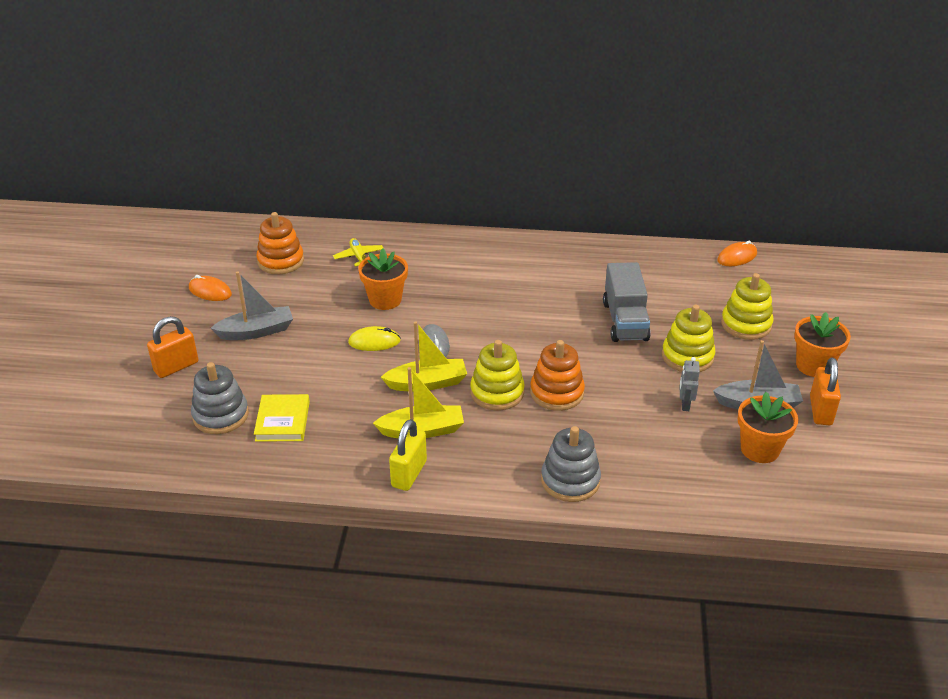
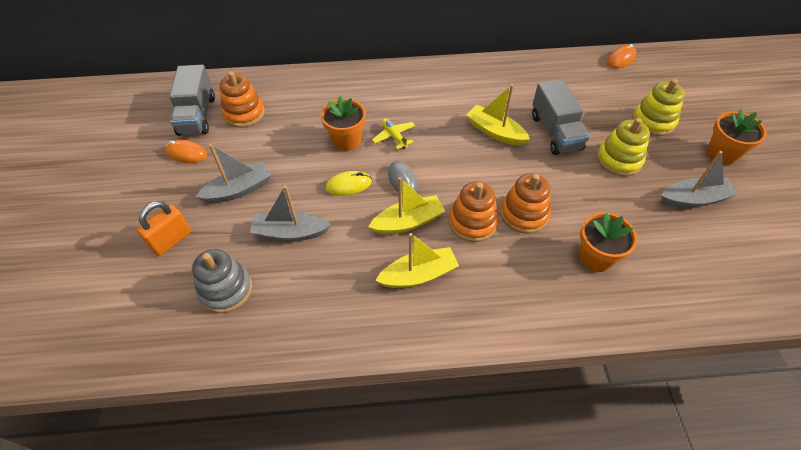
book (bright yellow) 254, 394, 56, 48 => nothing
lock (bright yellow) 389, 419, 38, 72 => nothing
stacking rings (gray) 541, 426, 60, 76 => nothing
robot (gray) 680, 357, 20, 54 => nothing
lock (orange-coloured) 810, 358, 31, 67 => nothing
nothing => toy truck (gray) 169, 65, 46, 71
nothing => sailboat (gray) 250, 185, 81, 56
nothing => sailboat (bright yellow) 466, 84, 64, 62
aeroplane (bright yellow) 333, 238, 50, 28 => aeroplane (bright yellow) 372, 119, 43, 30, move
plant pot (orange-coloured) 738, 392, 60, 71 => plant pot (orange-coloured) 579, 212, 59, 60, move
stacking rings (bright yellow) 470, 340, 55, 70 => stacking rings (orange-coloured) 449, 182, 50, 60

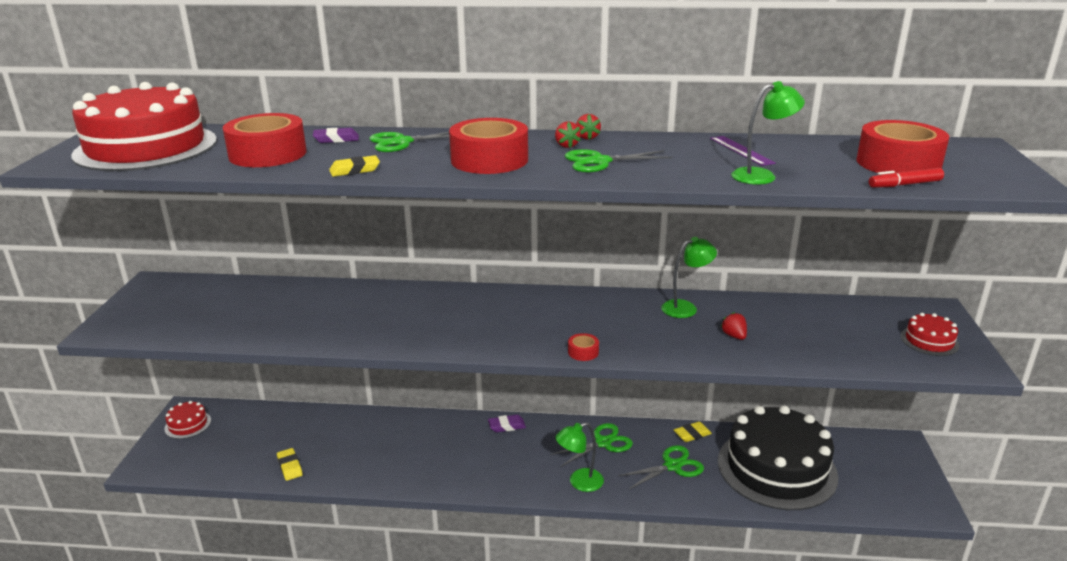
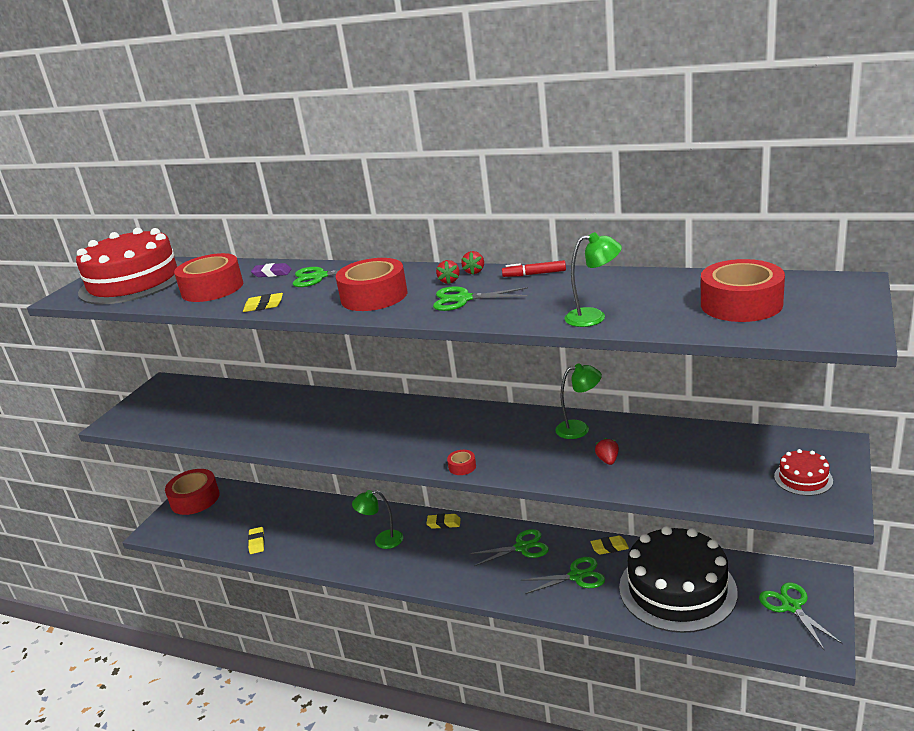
straightedge (purple) 710, 136, 66, 30 => nothing
nothing => pair of scissors (emerald) 759, 582, 84, 69
lamp (emerald) 555, 422, 49, 70 => lamp (emerald) 352, 490, 51, 59, move
marker (crimson) 869, 168, 75, 20 => marker (crimson) 502, 260, 64, 17, move
cake (crimson) 165, 401, 46, 38 => roll of tape (crimson) 165, 469, 55, 46
pencil eraser (purple) 488, 415, 38, 17 => pencil eraser (bright yellow) 426, 514, 35, 15

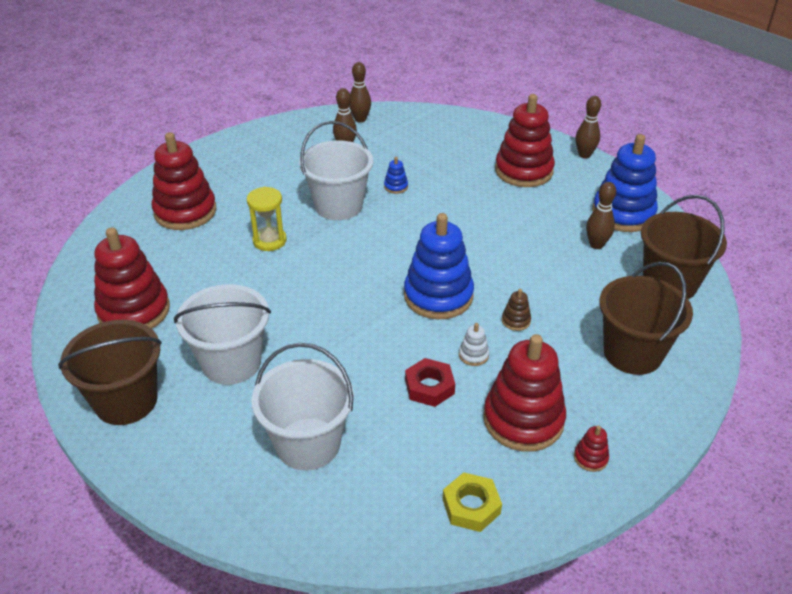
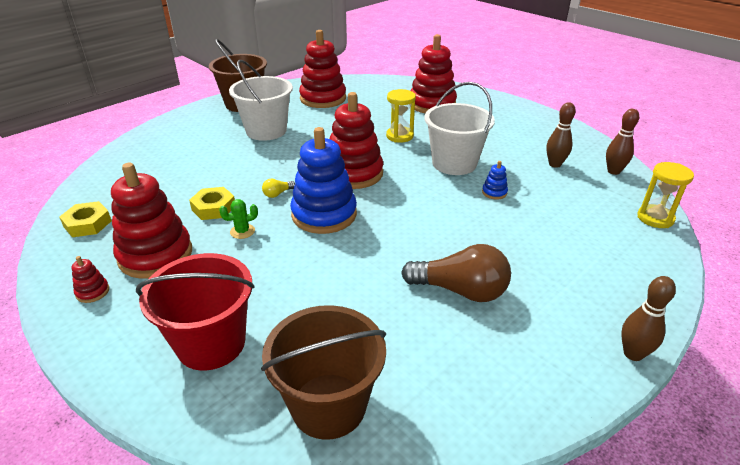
pail (white) 252, 343, 102, 127 => nothing
stacking rings (russet) 502, 289, 29, 42 => nothing
skittle (russet) 586, 182, 30, 67 => nothing
stacking rings (royal blue) 592, 134, 66, 98 => nothing
nothing => lightbulb (bright yellow) 262, 179, 33, 19
nothing => lightbulb (russet) 401, 244, 110, 58
nothing => sandglass (bright yellow) 637, 162, 57, 66
stacking rings (crimson) 495, 94, 60, 93 => stacking rings (crimson) 330, 92, 53, 97, move
stacking rings (white) 459, 323, 30, 43 => saguaro cactus (emerald) 219, 199, 39, 40
nut (crimson) 405, 358, 50, 49 => nut (bright yellow) 189, 187, 46, 33
pail (russet) 599, 262, 94, 113 => pail (crimson) 136, 253, 119, 117

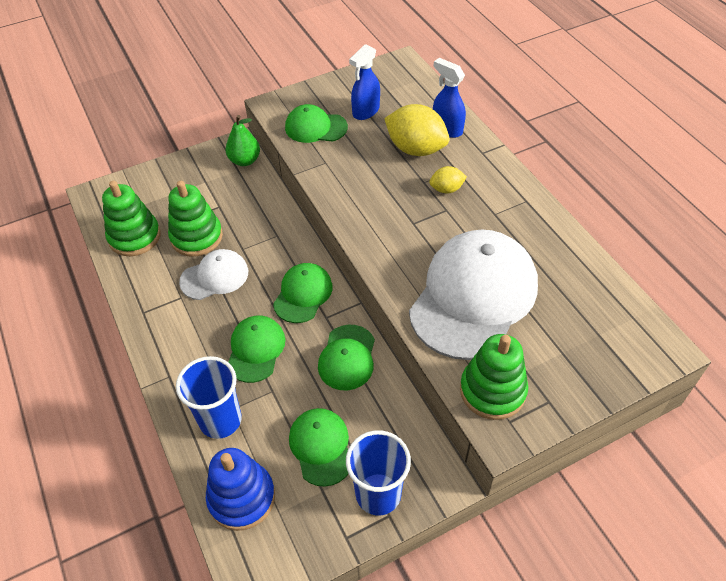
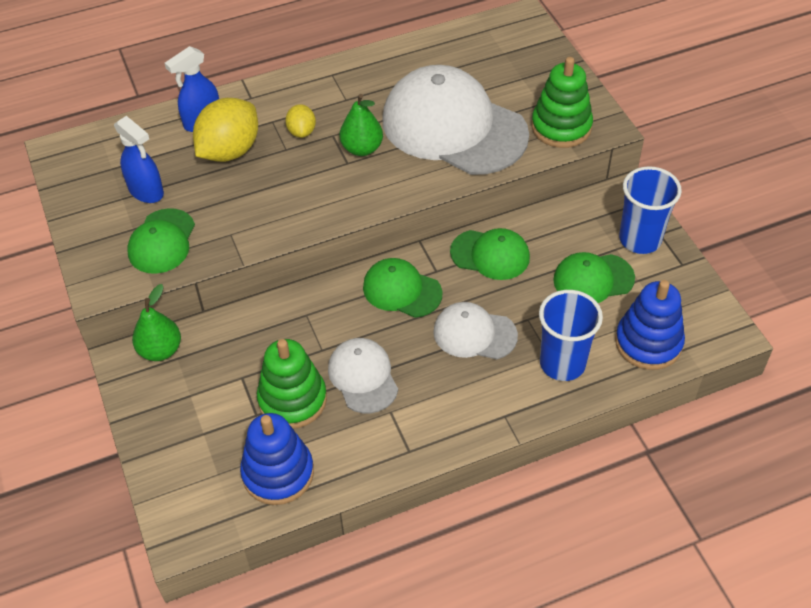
nothing => pear fruit (emerald) 339, 94, 44, 62
stacking rings (emerald) 102, 181, 58, 75 => stacking rings (royal blue) 240, 413, 74, 92
baseball cap (emerald) 228, 316, 58, 67 => baseball cap (white) 433, 302, 85, 57

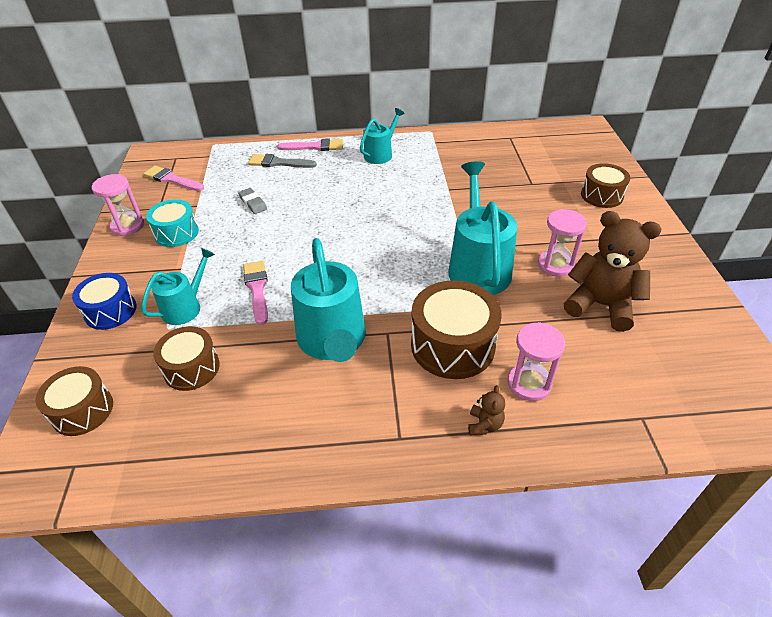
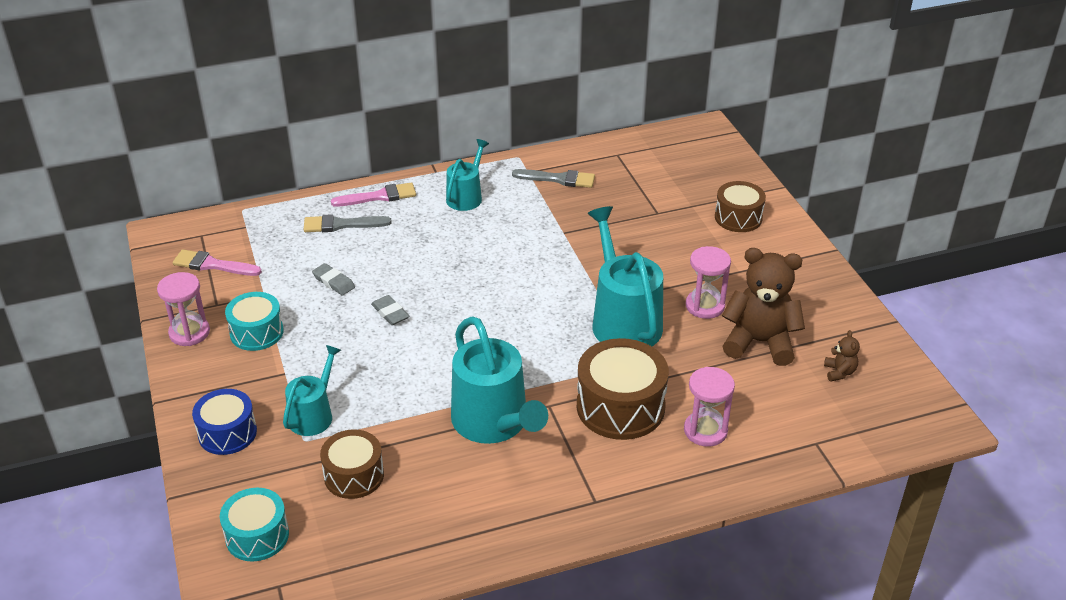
paintbrush (rosy) 243, 261, 25, 64 => nothing
nothing => pencil eraser (gray) 371, 295, 38, 30
nothing => paintbrush (gray) 512, 169, 83, 19
teddy (russet) 468, 385, 37, 50 => teddy (russet) 824, 330, 36, 51, move
toy drum (russet) 36, 366, 77, 70 => toy drum (teal) 220, 488, 69, 74

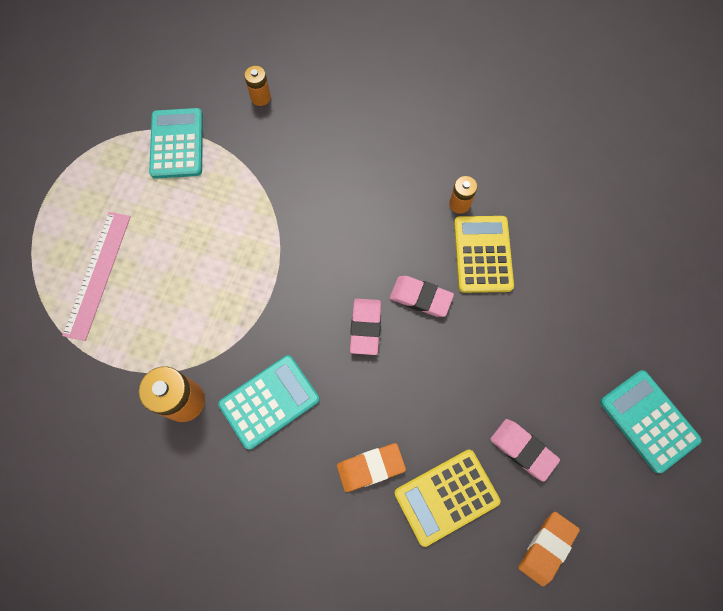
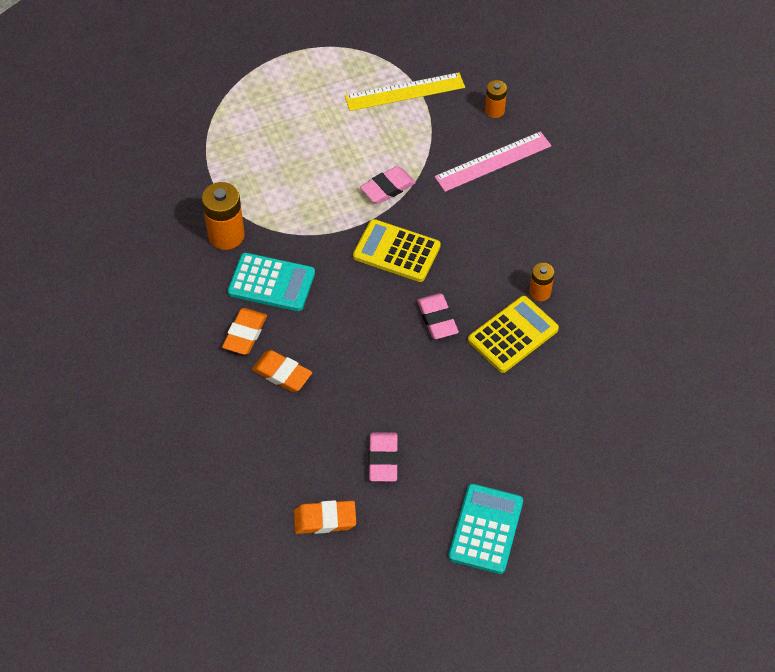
nothing => pencil eraser (orange-coloured) 222, 308, 45, 47
straightedge (rosy) 62, 212, 69, 129 => straightedge (rosy) 434, 131, 117, 61, move
pencil eraser (rosy) 350, 298, 31, 57 => pencil eraser (rosy) 360, 166, 56, 38, move
adding machine (bright yellow) 394, 450, 106, 97 => adding machine (bright yellow) 353, 219, 88, 63, move
adding machine (teal) 149, 108, 54, 71 => straightedge (bright yellow) 345, 72, 120, 39

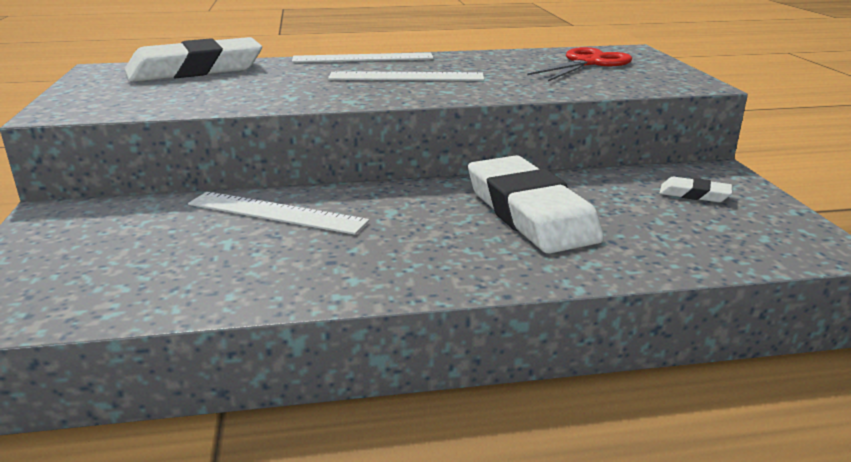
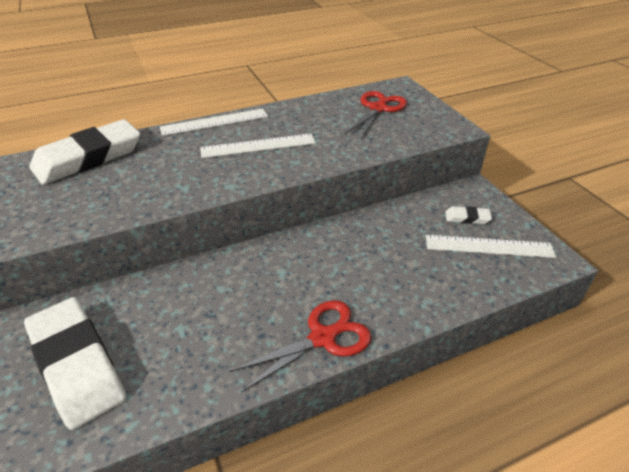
nothing => pair of scissors (crimson) 230, 300, 141, 92
straightedge (white) 188, 192, 181, 43 => straightedge (white) 426, 235, 130, 23, move
pencil eraser (white) 468, 155, 136, 99 => pencil eraser (white) 24, 297, 102, 133, move

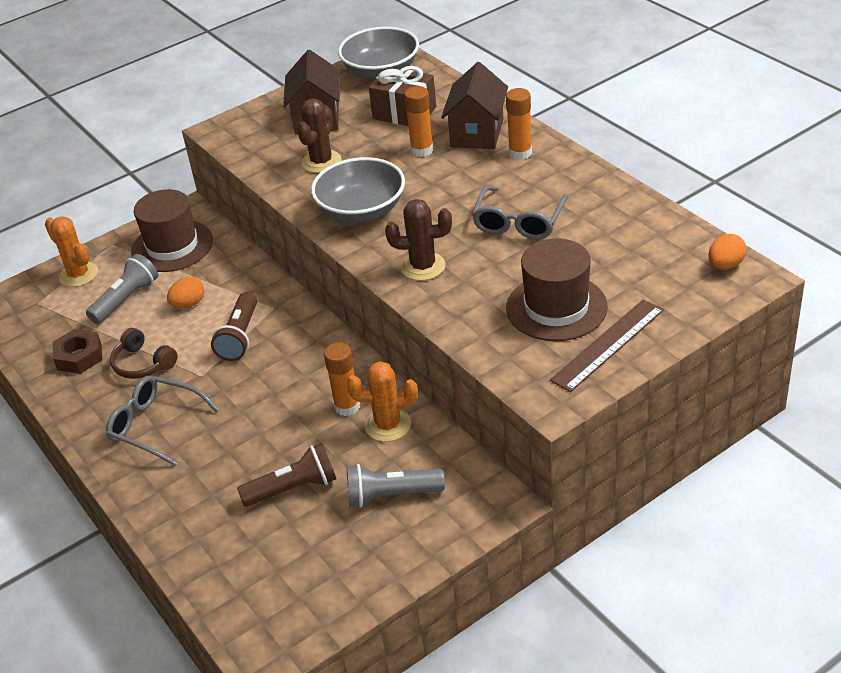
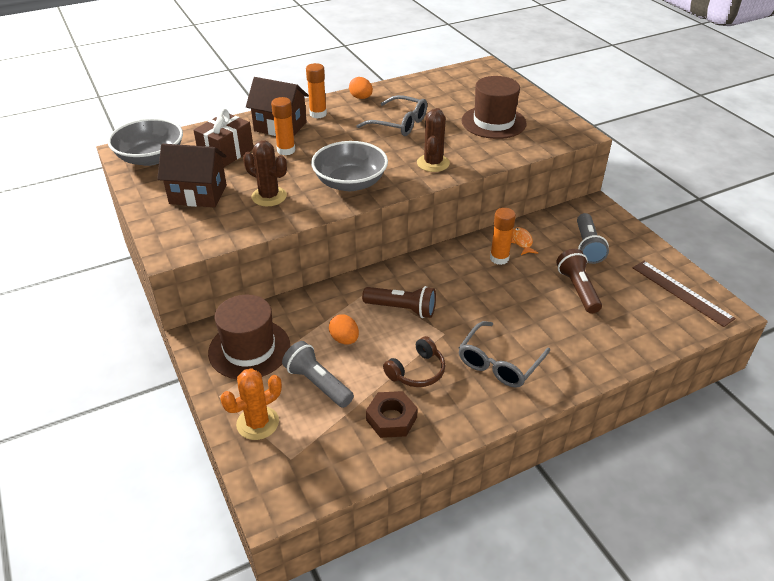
straightedge (russet) 550, 299, 114, 93 => straightedge (russet) 633, 261, 103, 66, move
egg (orange-coloured) 709, 234, 37, 36 => egg (orange-coloured) 349, 77, 24, 22, move
saguaro cactus (orange-coloured) 347, 361, 71, 81 => toy fish (orange-coloured) 511, 227, 27, 28

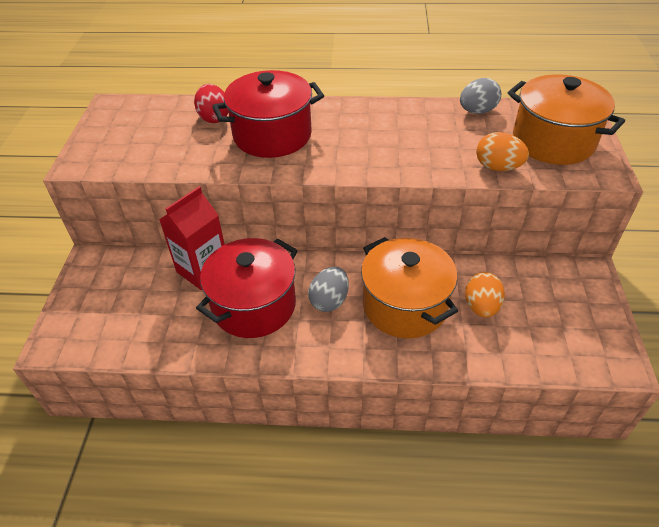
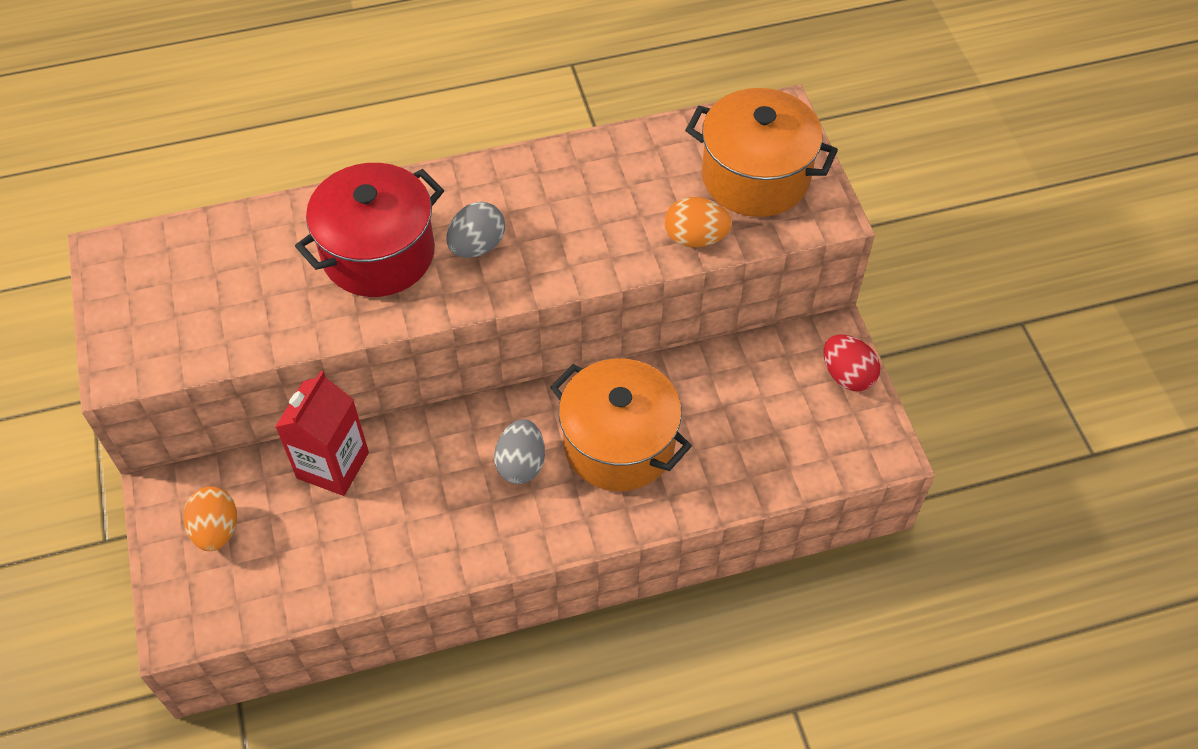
cooking pot (crimson) 196, 238, 102, 100 => nothing
egg (crimson) 194, 84, 34, 39 => egg (crimson) 824, 335, 56, 56, move
egg (gray) 460, 78, 41, 36 => egg (gray) 447, 202, 58, 56, move
egg (orange-coloured) 465, 272, 40, 46 => egg (orange-coloured) 183, 486, 54, 65, move

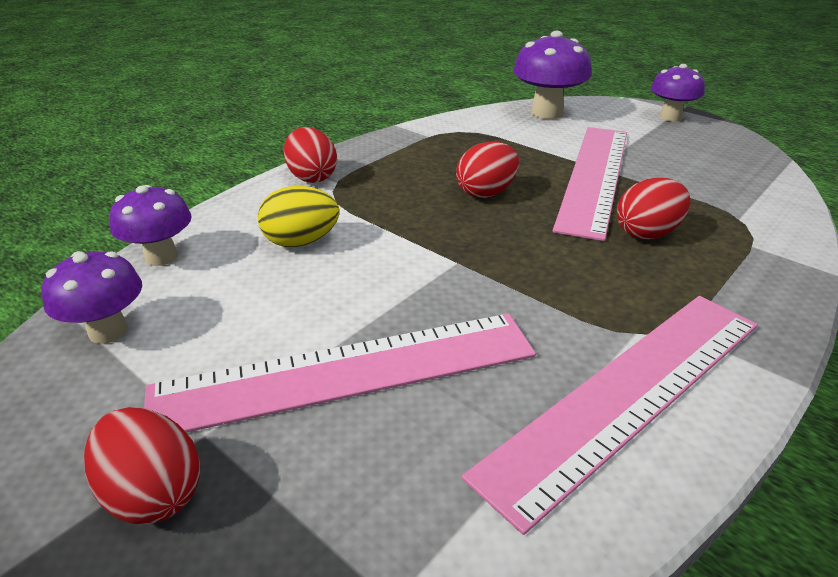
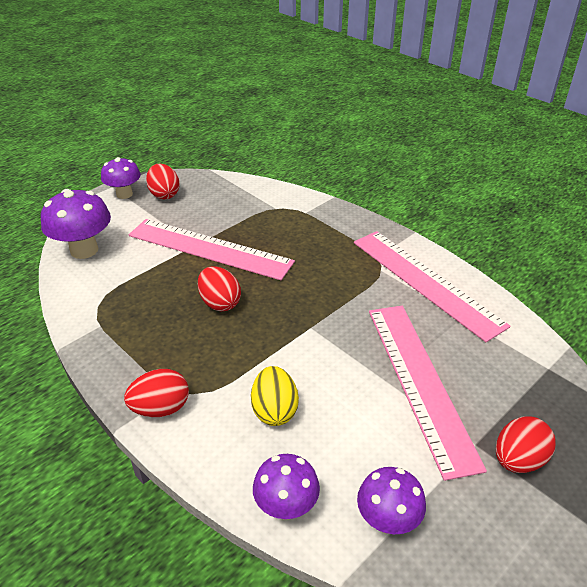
egg (crimson) 617, 178, 73, 62 => egg (crimson) 146, 164, 34, 35, move

